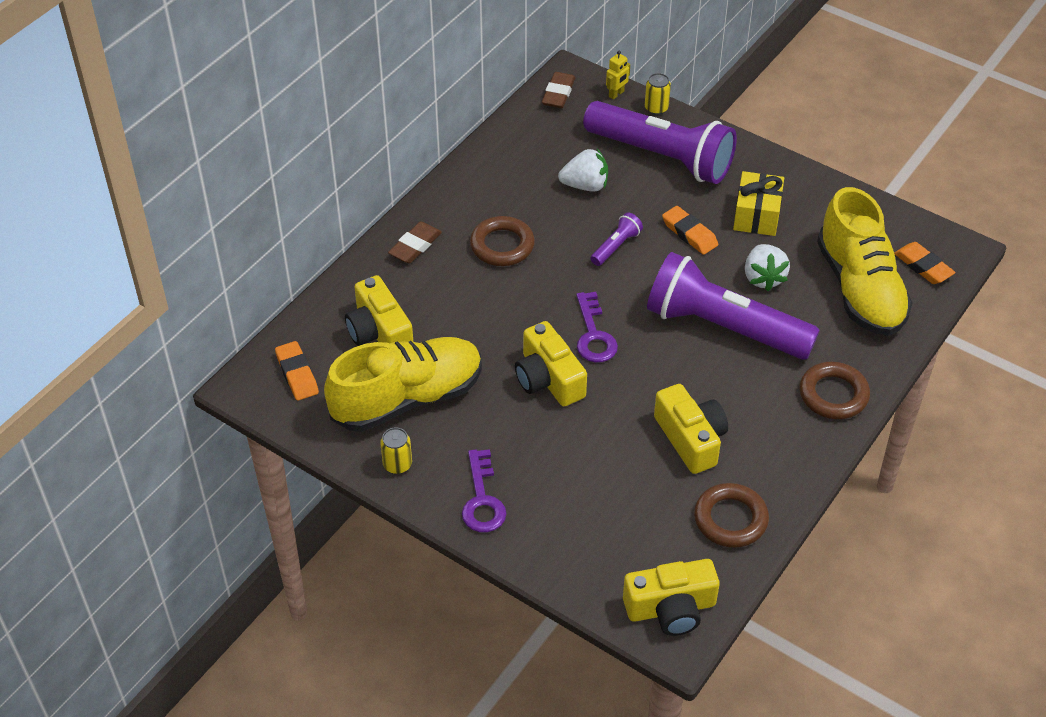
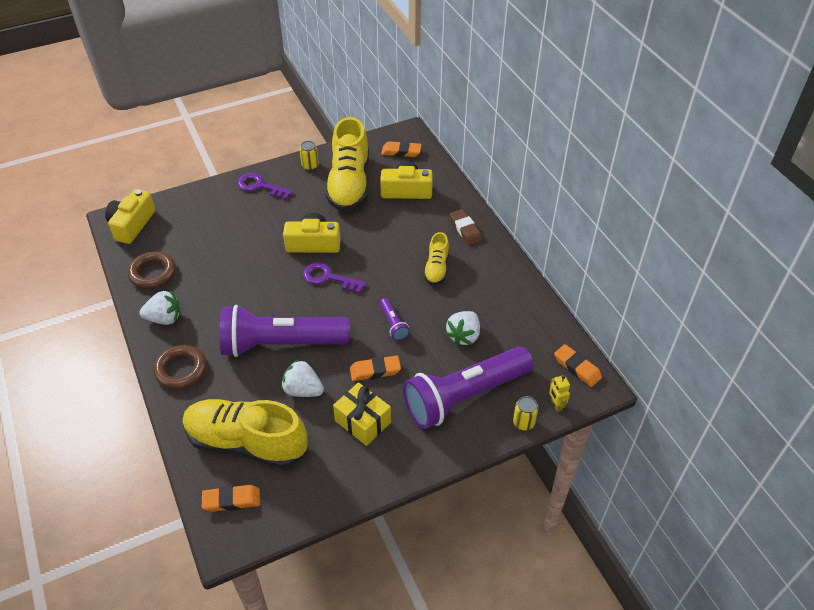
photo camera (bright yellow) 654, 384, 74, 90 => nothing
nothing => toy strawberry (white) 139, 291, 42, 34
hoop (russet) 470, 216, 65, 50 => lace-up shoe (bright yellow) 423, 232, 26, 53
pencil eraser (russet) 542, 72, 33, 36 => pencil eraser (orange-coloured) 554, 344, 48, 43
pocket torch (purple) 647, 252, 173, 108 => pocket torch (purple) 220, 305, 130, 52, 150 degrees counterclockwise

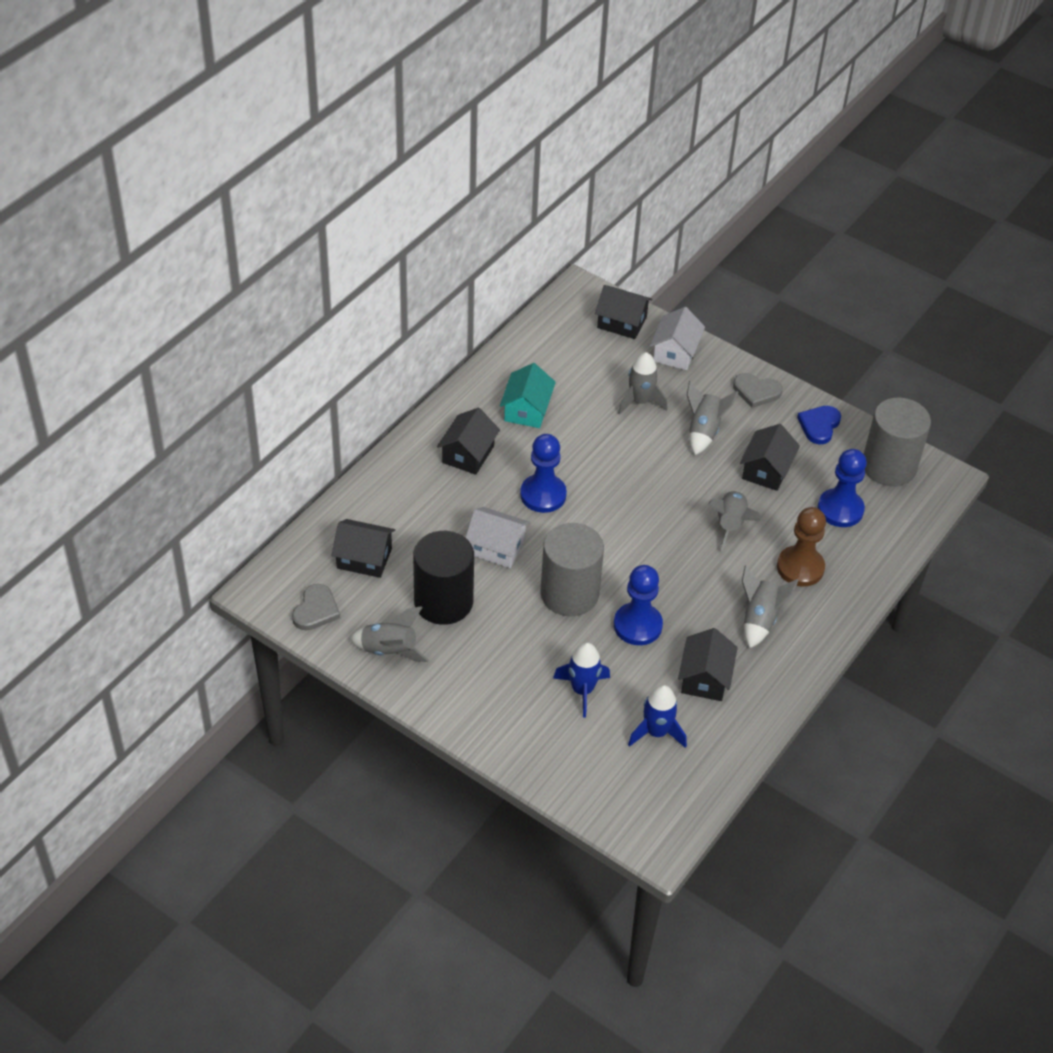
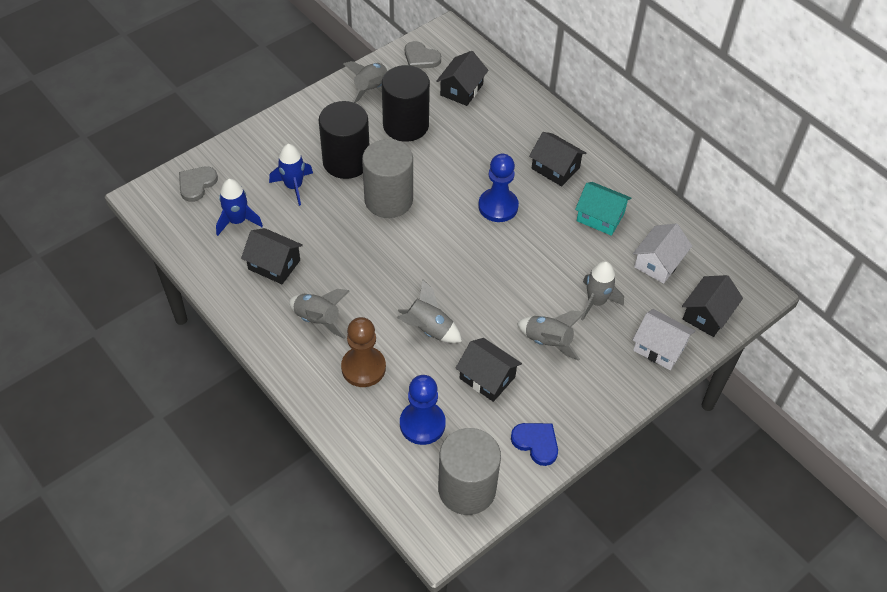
chess pawn (royal blue) 614, 565, 49, 80 => nothing
nothing => cylinder (black) 319, 101, 50, 78
cottage (white) 465, 507, 65, 61 => cottage (white) 633, 223, 59, 61, move
heart (gray) 733, 373, 49, 35 => heart (gray) 179, 166, 39, 36, move

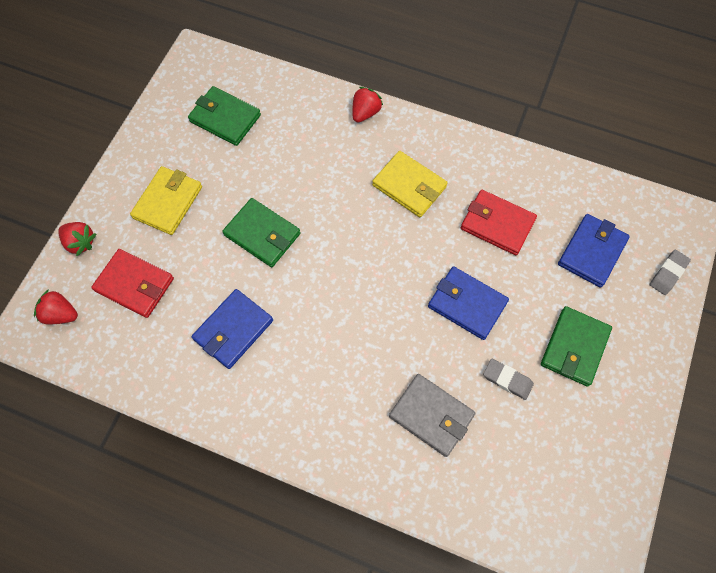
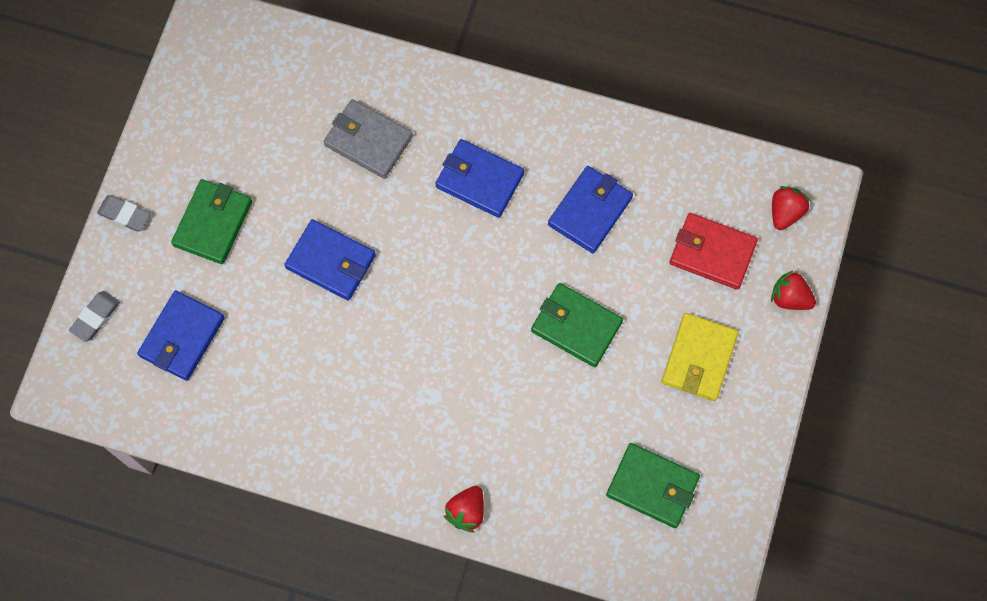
wallet (bright yellow) 372, 151, 76, 66 => nothing
wallet (crimson) 461, 190, 76, 65 => nothing
nothing => wallet (royal blue) 435, 139, 89, 79
pencil eraser (gray) 483, 359, 51, 41 => pencil eraser (gray) 97, 195, 54, 36, move
toy strawberry (crimson) 34, 289, 44, 36 => toy strawberry (crimson) 772, 186, 38, 44, 75 degrees counterclockwise

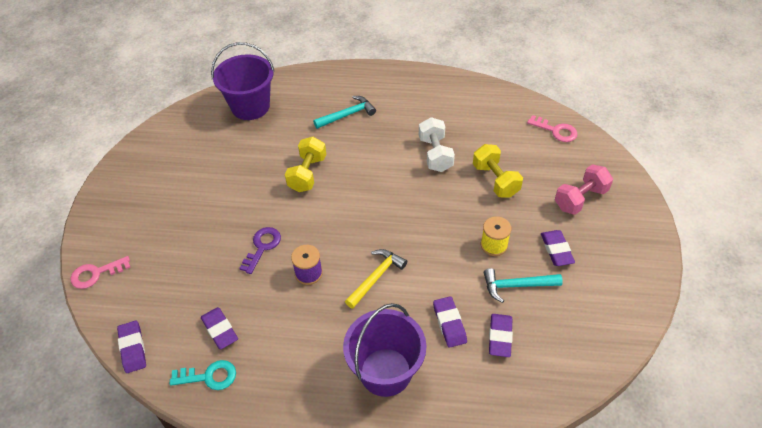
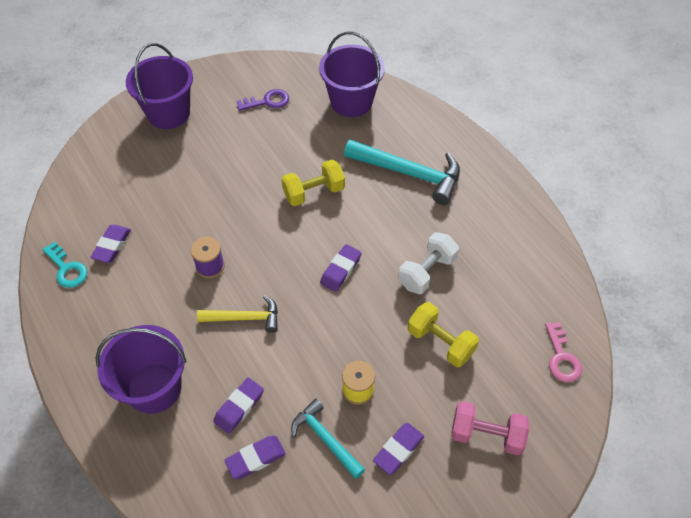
latchkey (rosy) 70, 256, 61, 33 => nothing
nothing => pail (purple) 126, 43, 67, 86
pencil eraser (purple) 117, 321, 29, 52 => pencil eraser (purple) 320, 244, 42, 48, move
latchkey (purple) 239, 227, 42, 47 => latchkey (purple) 237, 89, 52, 22, move
free weight (bright yellow) 473, 144, 50, 54 => free weight (bright yellow) 408, 302, 71, 65, 75 degrees counterclockwise
hammer (teal) 313, 96, 63, 33 => hammer (teal) 344, 140, 116, 65, x1.67

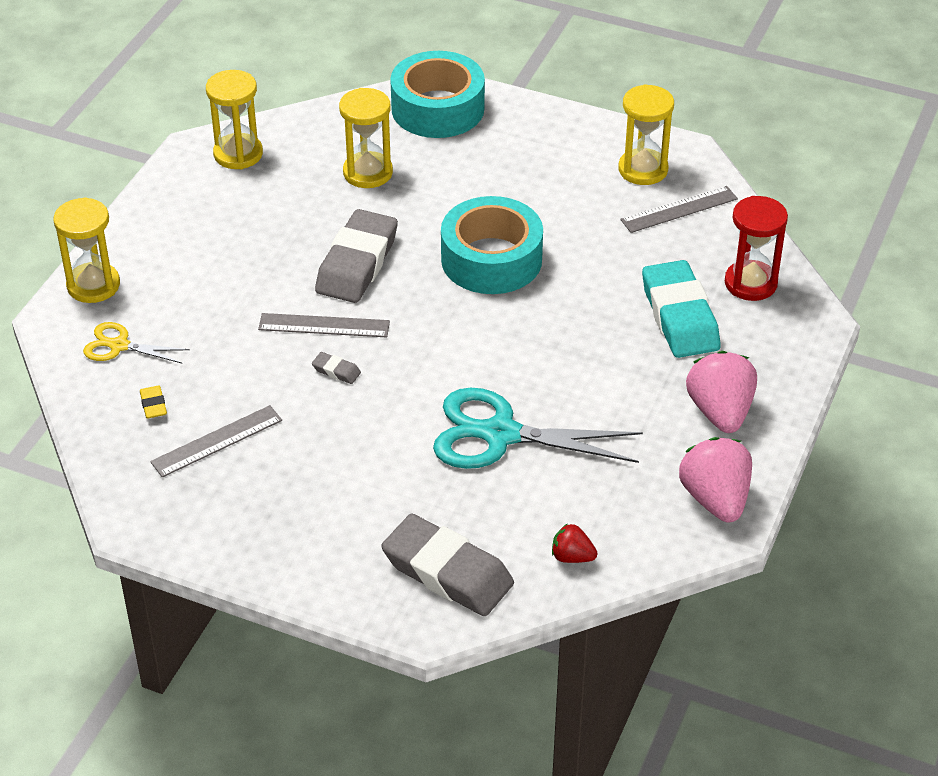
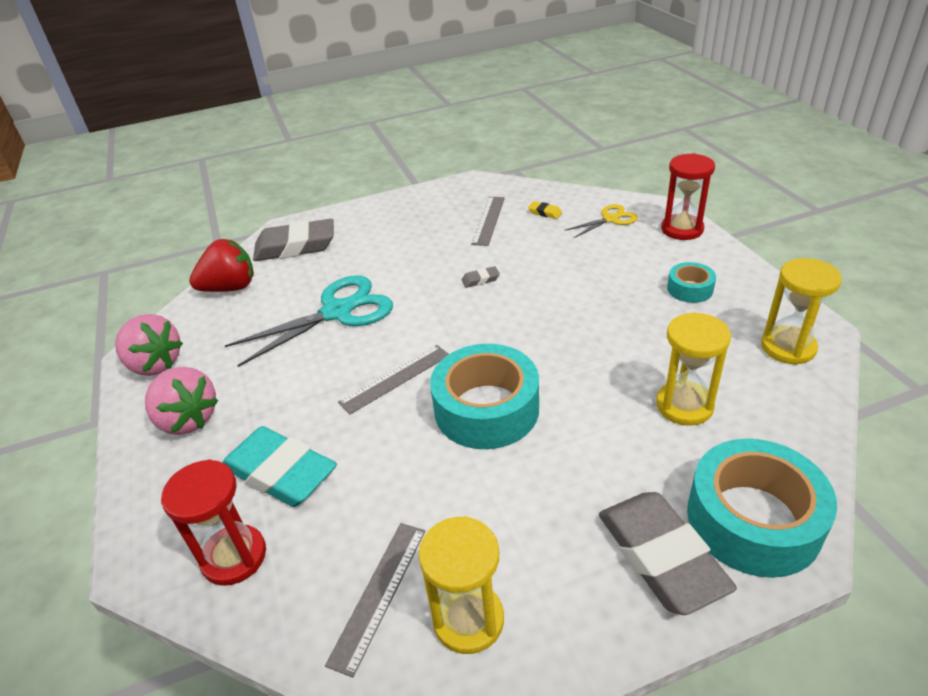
nothing => roll of tape (teal) 667, 262, 49, 41
straightedge (gray) 258, 313, 132, 24 => straightedge (gray) 338, 345, 111, 69, move
pencil eraser (gray) 315, 209, 83, 94 => pencil eraser (gray) 599, 492, 138, 123, move
sandglass (bright yellow) 53, 197, 67, 106 => sandglass (crimson) 661, 153, 54, 87
toy strawberry (crimson) 552, 523, 45, 40 => toy strawberry (crimson) 189, 239, 65, 53, x1.92

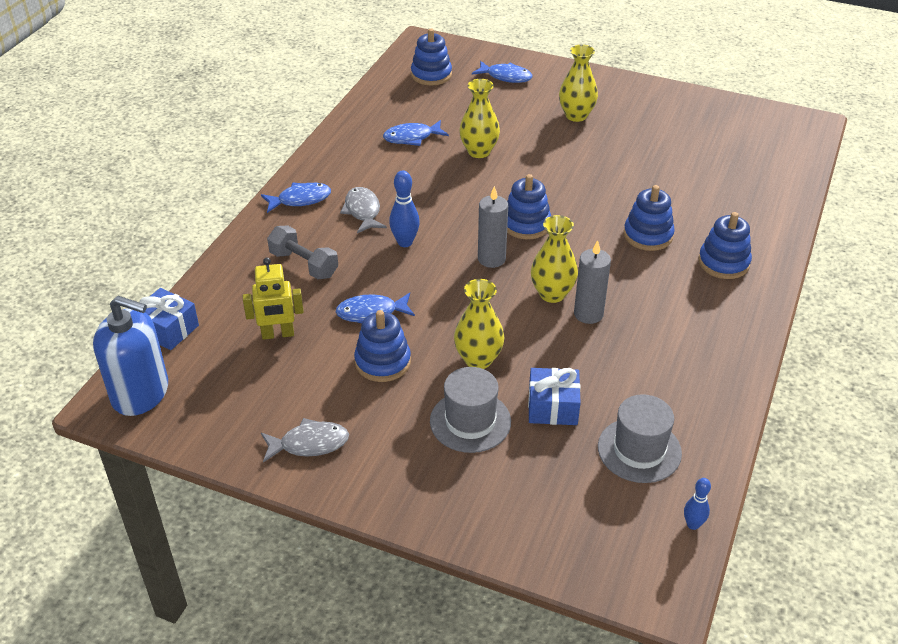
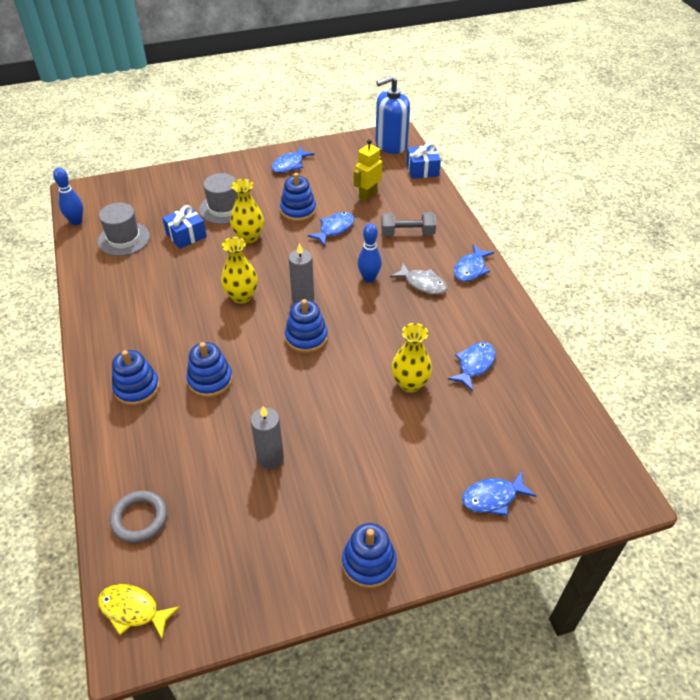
flower vase (bright yellow) 559, 44, 39, 78 => nothing
nothing => toy fish (bright yellow) 98, 584, 82, 55
nothing => hoop (gray) 109, 490, 58, 53
stacking rings (royal blue) 411, 28, 41, 58 => stacking rings (royal blue) 342, 523, 54, 66, move
candle (gray) 574, 240, 37, 84 => candle (gray) 250, 406, 34, 63, move
toy fish (gray) 261, 418, 88, 45 => toy fish (royal blue) 271, 146, 43, 27
skittle (royal blue) 684, 478, 27, 52 => skittle (royal blue) 53, 167, 30, 58, x1.56

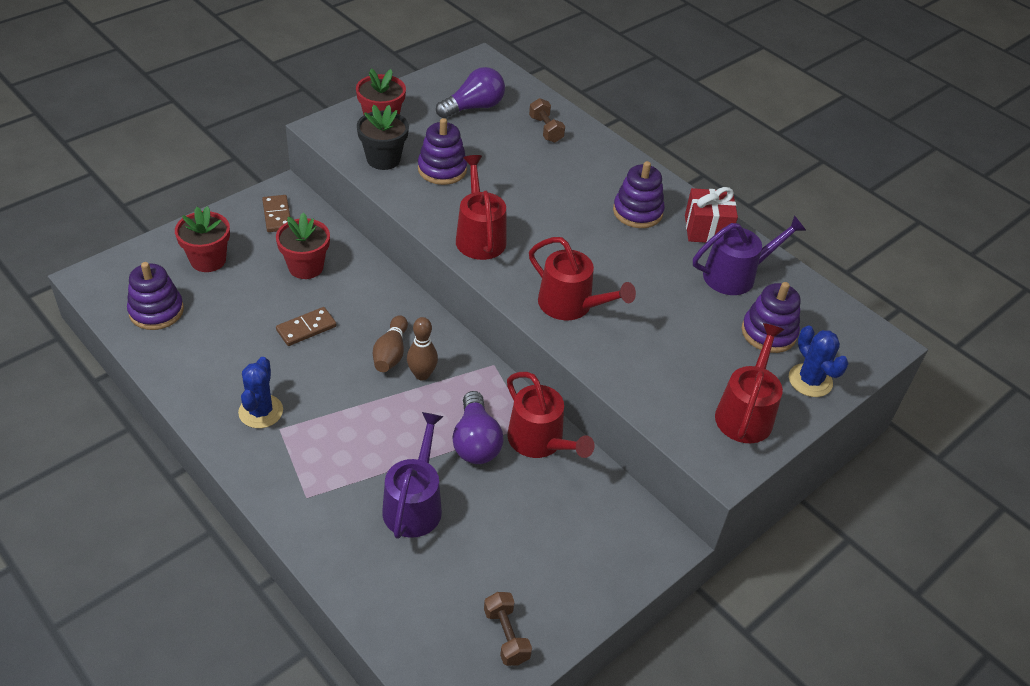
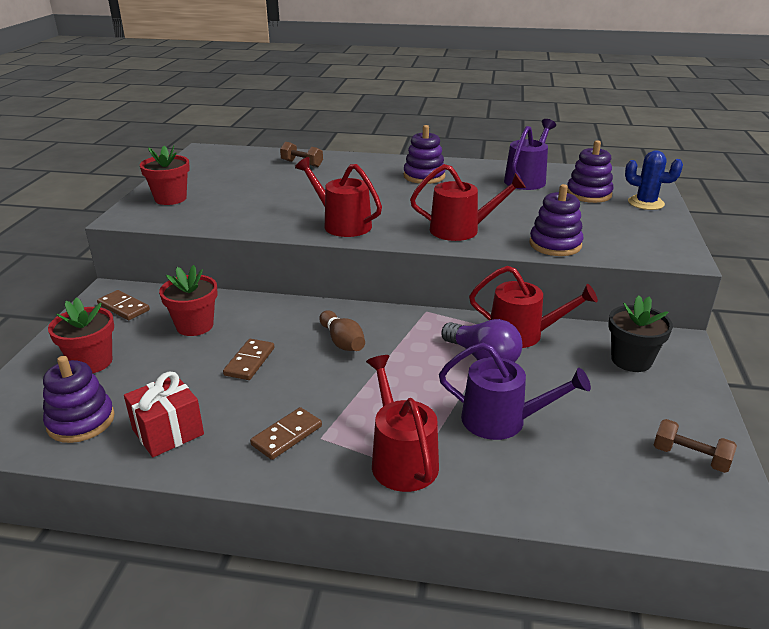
skittle (russet) 407, 317, 31, 63 => nothing
lightbulb (purple) 436, 67, 69, 51 => nothing
plant pot (black) 357, 105, 52, 65 => plant pot (black) 608, 295, 65, 77, move
stacking rings (purple) 418, 118, 49, 67 => stacking rings (purple) 529, 184, 54, 72, move
gift (crimson) 685, 187, 53, 56 => gift (crimson) 124, 371, 80, 86, move
watering can (crimson) 715, 323, 69, 120 => watering can (crimson) 366, 355, 73, 137, move
saguaro cactus (royal blue) 238, 357, 45, 71 => domino tile (russet) 250, 407, 72, 53
watering can (purple) 382, 412, 62, 127 => watering can (purple) 439, 343, 152, 97, 135 degrees clockwise

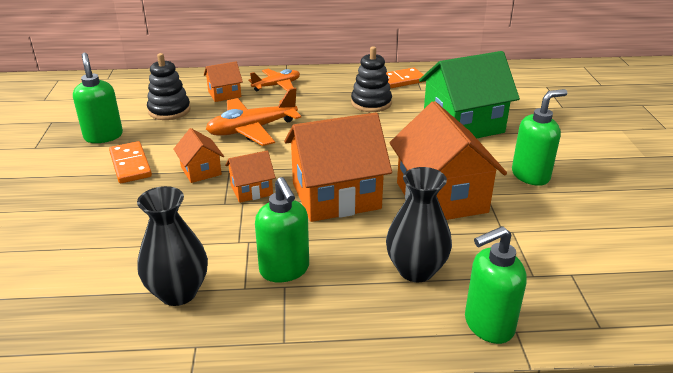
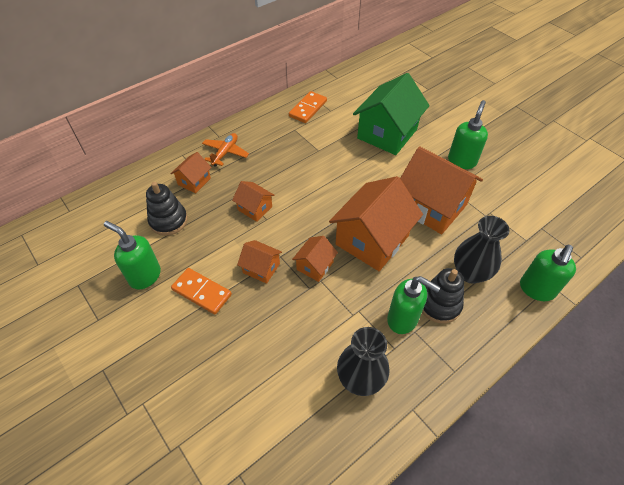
stacking rings (black) 351, 46, 41, 66 => stacking rings (black) 422, 268, 42, 56, move
aeroplane (orange-coloured) 206, 87, 95, 59 => cottage (orange-coloured) 232, 181, 43, 41

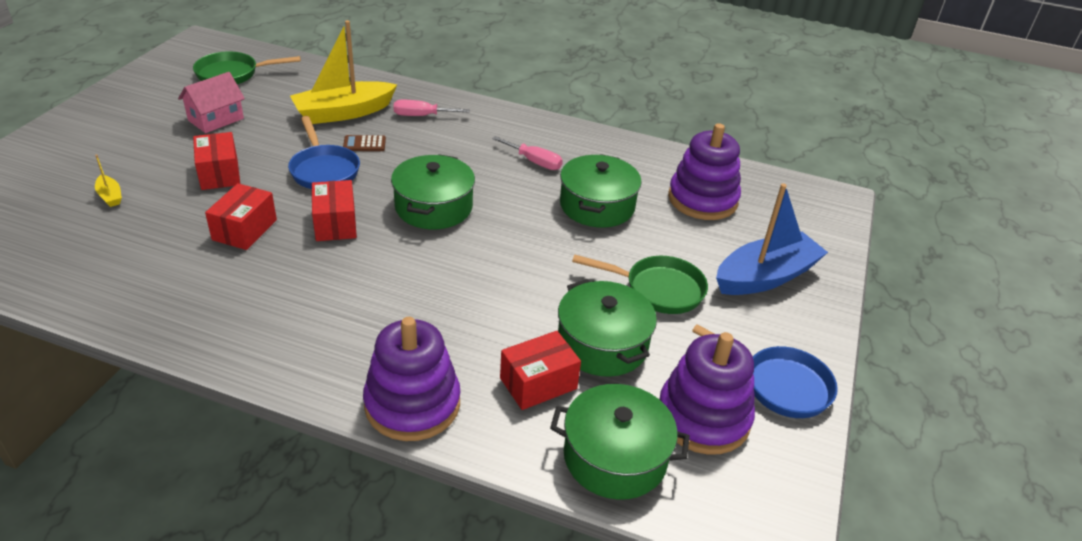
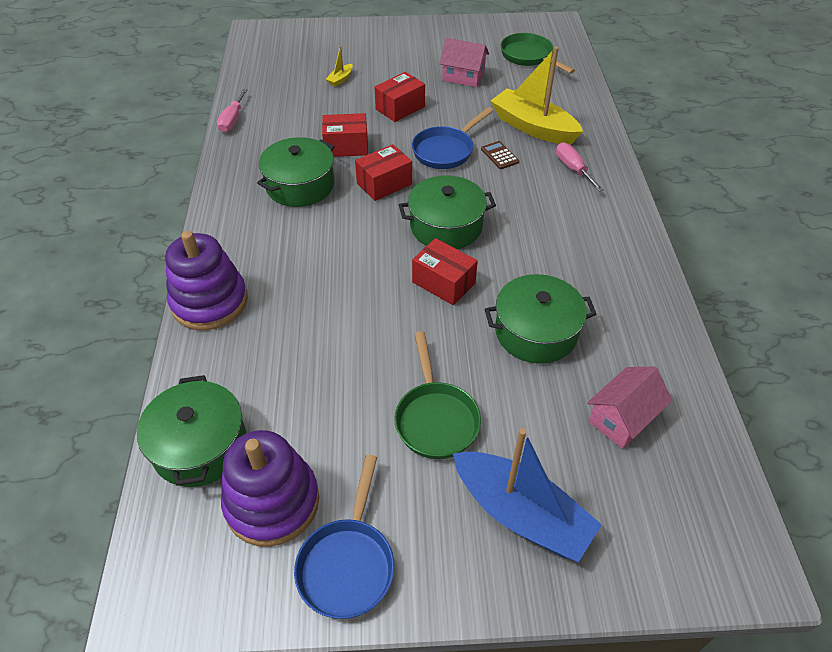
screwdriver (rosy) 492, 136, 71, 34 => screwdriver (rosy) 217, 88, 31, 44, move
package (crimson) 500, 331, 81, 79 => package (crimson) 412, 238, 66, 67, move
cooking pot (emerald) 558, 279, 99, 98 => cooking pot (emerald) 257, 137, 78, 70, move
stacking rings (purple) 668, 123, 73, 97 => cottage (rosy) 587, 366, 85, 83

